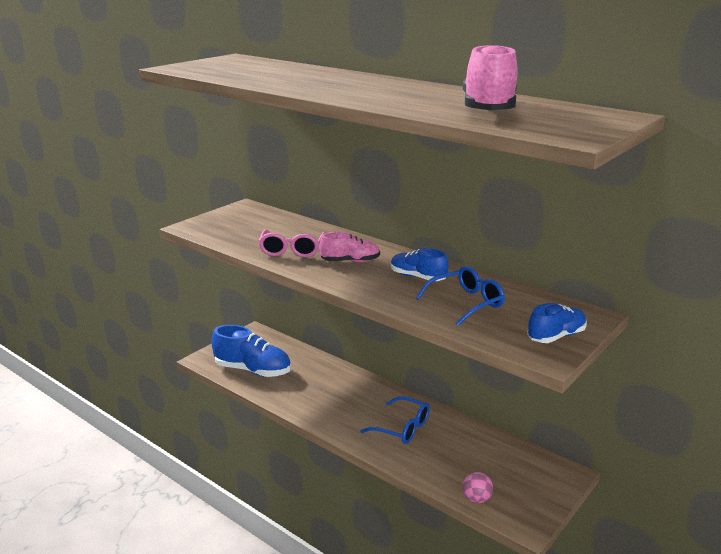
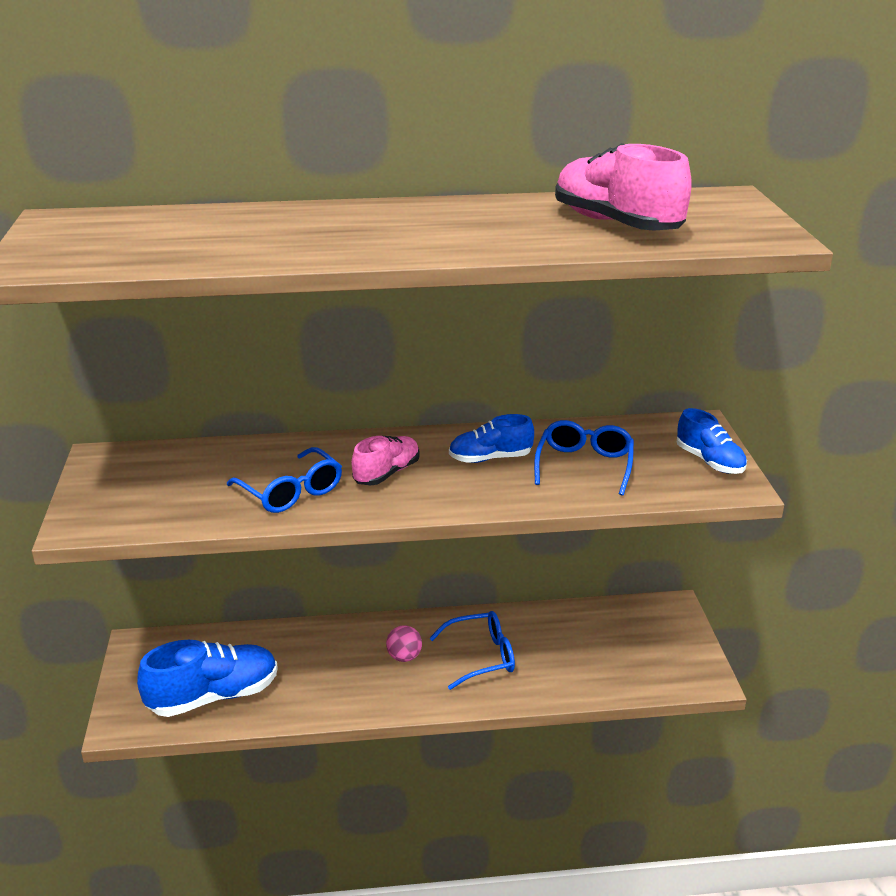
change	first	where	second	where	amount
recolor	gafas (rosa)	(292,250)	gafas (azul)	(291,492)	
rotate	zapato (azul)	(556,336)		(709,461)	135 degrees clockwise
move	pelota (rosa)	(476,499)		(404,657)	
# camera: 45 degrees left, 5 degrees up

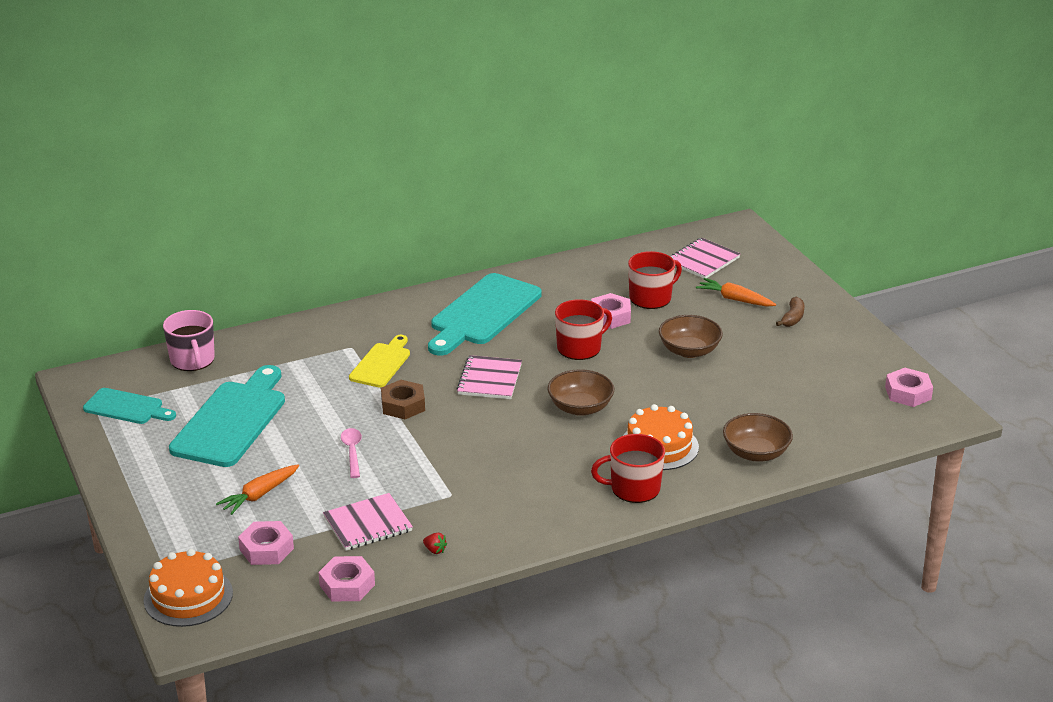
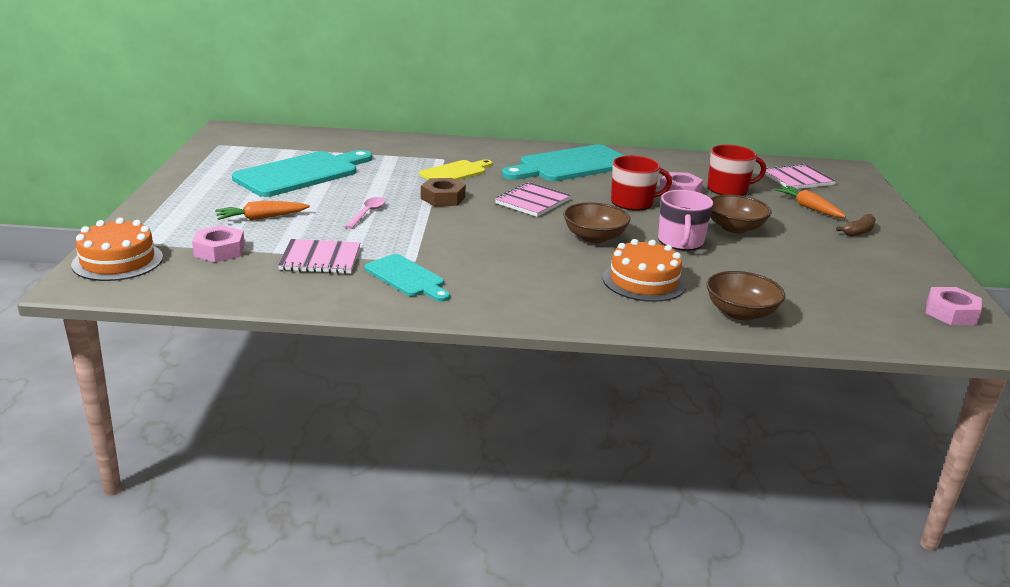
change	first	where	second	where	amount
move	taza (rosa)	(192,360)		(680,242)	
move	tabla de cortar (turquesa)	(127,407)		(407,278)	
delete	taza (rojo)	(633,488)			
delete	fresa (rojo)	(435,550)			
delete	tuerca (rosa)	(347,585)			
# camera: 25 degrees right, 5 degrees down

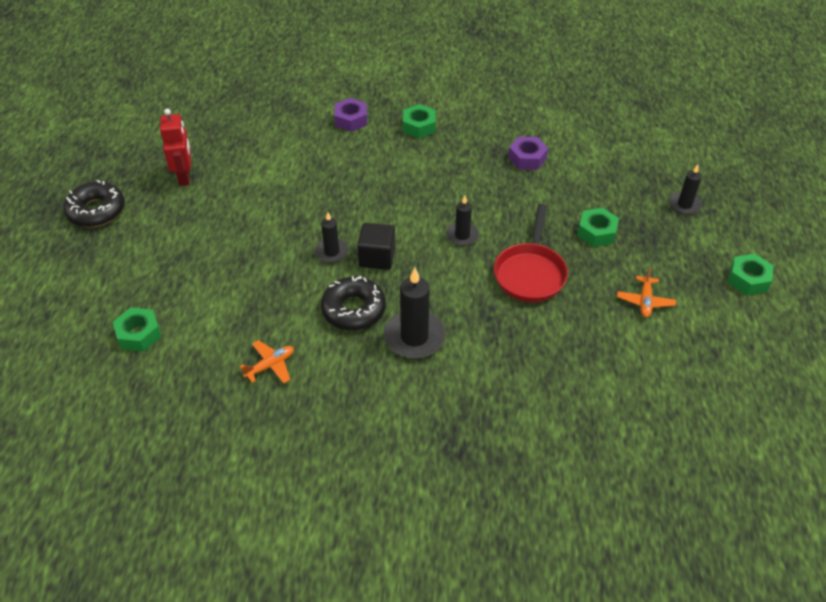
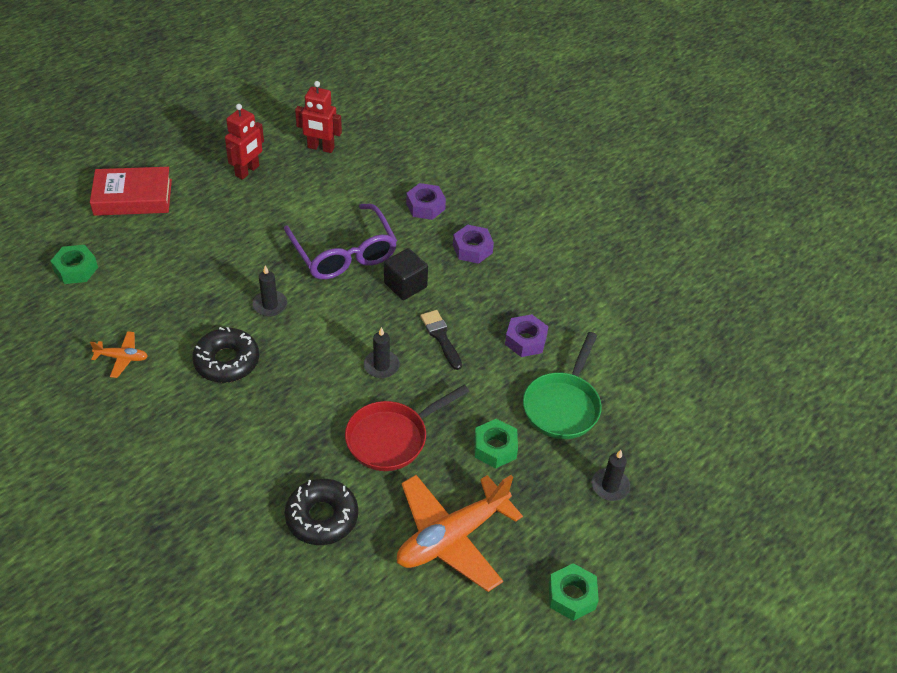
change	first	where	second	where	amount
recolor	tuerca (verde)	(419,126)	tuerca (morado)	(472,249)	
move	rosquilla (negro)	(96,211)		(322,517)	
move	cubo (negro)	(377,257)		(405,285)	
delete	vela (negro)	(414,337)			
resize	avión (naranja)	(645,301)		(452,537)	x2.21
insert			robot (rojo)	(320,148)	
insert			libro (rojo)	(133,197)	
insert			gafas (morado)	(344,253)	
insert			pincel (negro)	(441,337)	
insert			sartén (verde)	(563,405)	
# camera: 40 degrees right, 0 degrees up

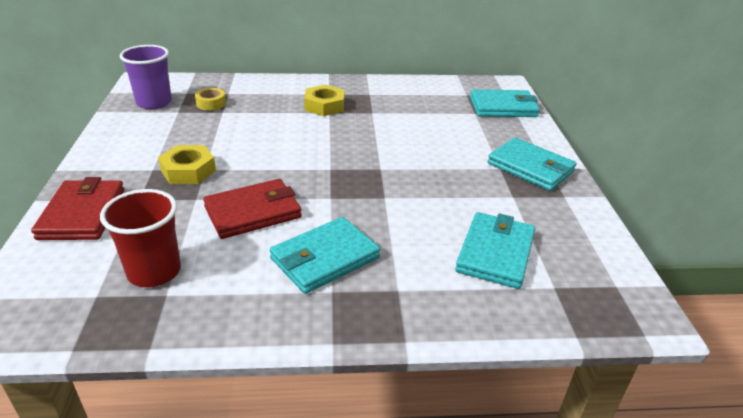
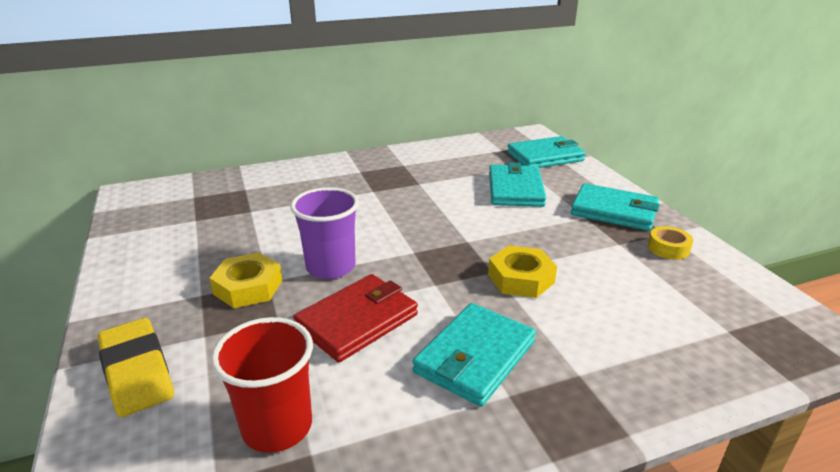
change	first	where	second	where	amount
move	vaso (morado)	(154,102)		(331,267)	
move	tuerca (amarillo)	(324,106)		(521,278)	
move	cinta adhesiva (amarillo)	(211,103)		(668,248)	
replace	cartera (rojo)	(82,214)	goma de borrar (amarillo)	(137,372)	
move	cartera (turquesa)	(495,253)		(515,189)	
# camera: 15 degrees left, 5 degrees down

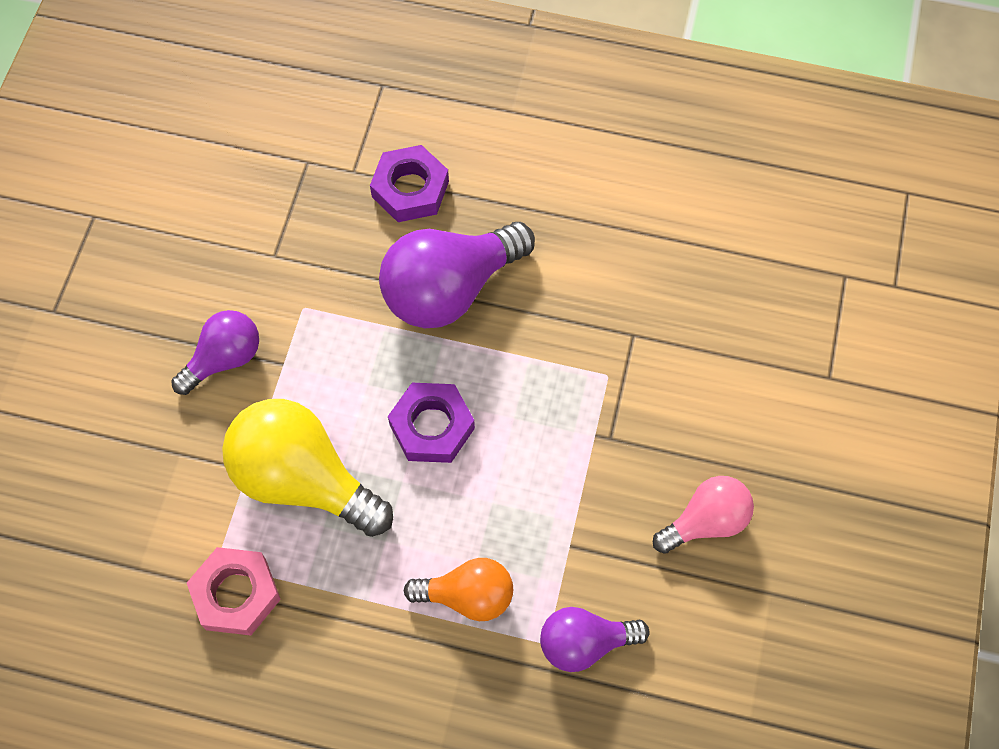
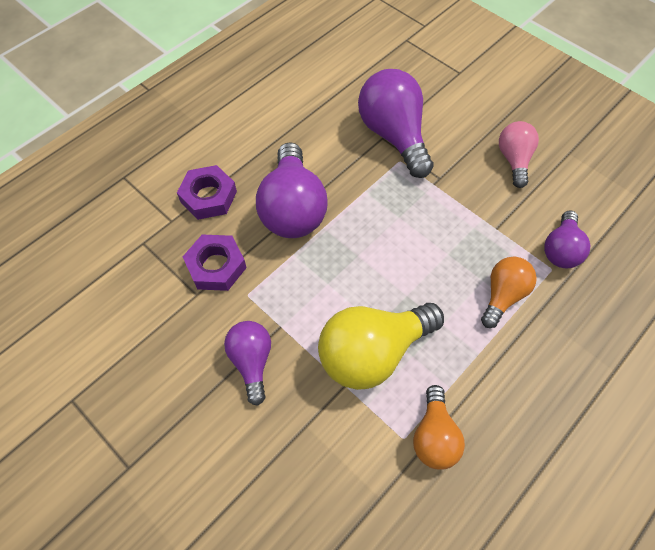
change	first	where	second	where	amount
move	tuerca (morado)	(432,427)		(216,266)	
replace	tuerca (rosa)	(236,594)	bombilla (naranja)	(434,436)	
insert			bombilla (morado)	(394,135)	
# camera: 60 degrees left, 5 degrees down

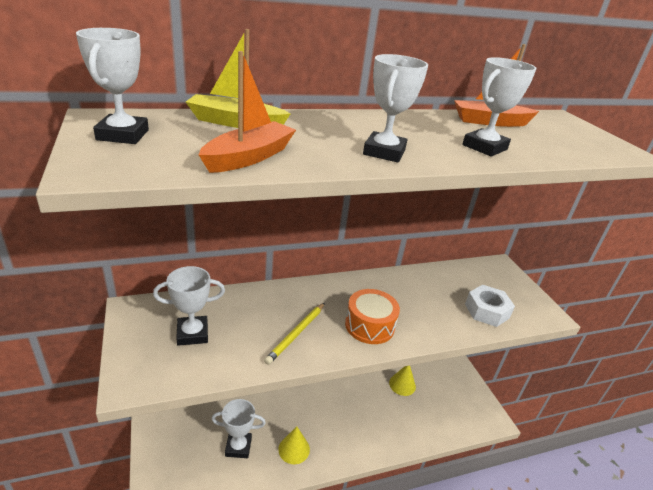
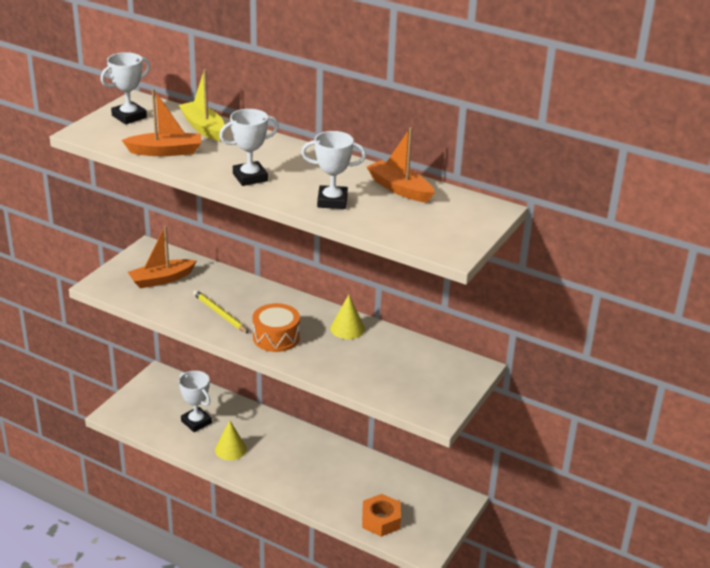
change	first	where	second	where	amount
replace	trofeo (blanco)	(192,333)	barco (naranja)	(161,279)	
delete	tuerca (blanco)	(487,311)			
rotate	lápiz (amarillo)	(296,334)		(220,314)	60 degrees clockwise
move	cono (amarillo)	(402,384)		(347,328)	
insert			tuerca (naranja)	(381,520)	
# camera: 50 degrees right, 0 degrees up

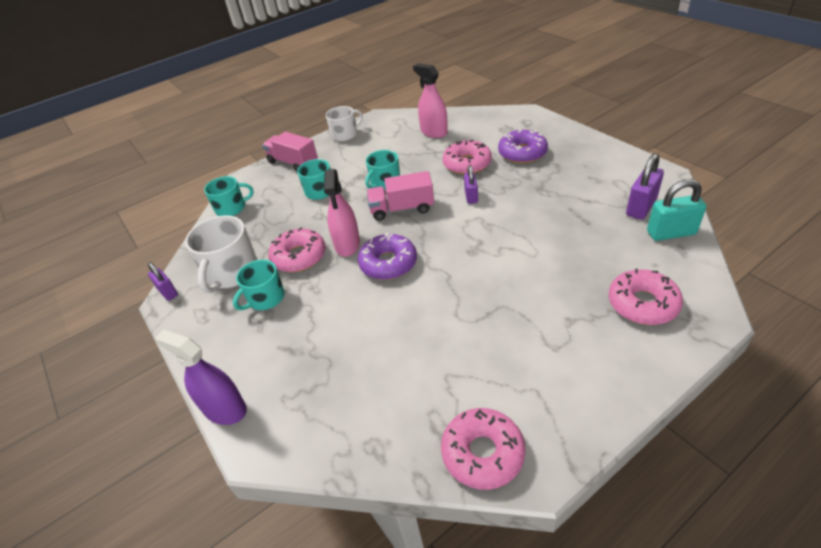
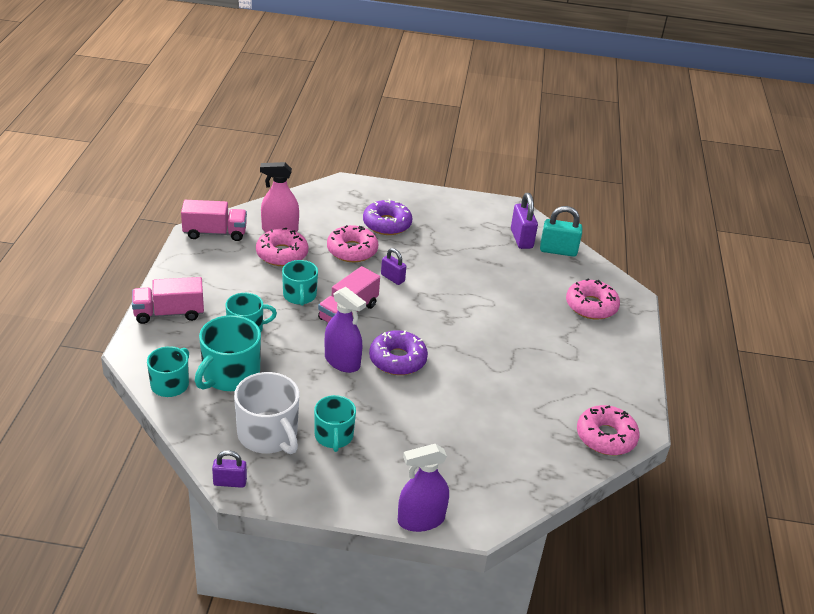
change	first	where	second	where	amount
delete	taza (blanco)	(345,134)			
recolor	pulverizador (rosa)	(347,244)	pulverizador (morado)	(342,361)	
rotate	candado (turquesa)	(671,233)		(558,250)	60 degrees clockwise
move	rosquilla (rosa)	(299,257)		(282,254)	
insert			camión (rosa)	(215,233)	
insert			taza (turquesa)	(230,375)	
# camera: 55 degrees left, 5 degrees down

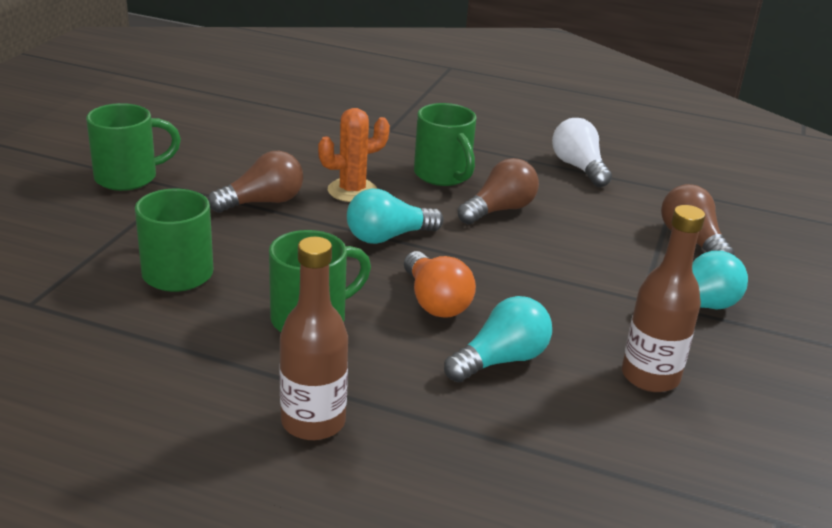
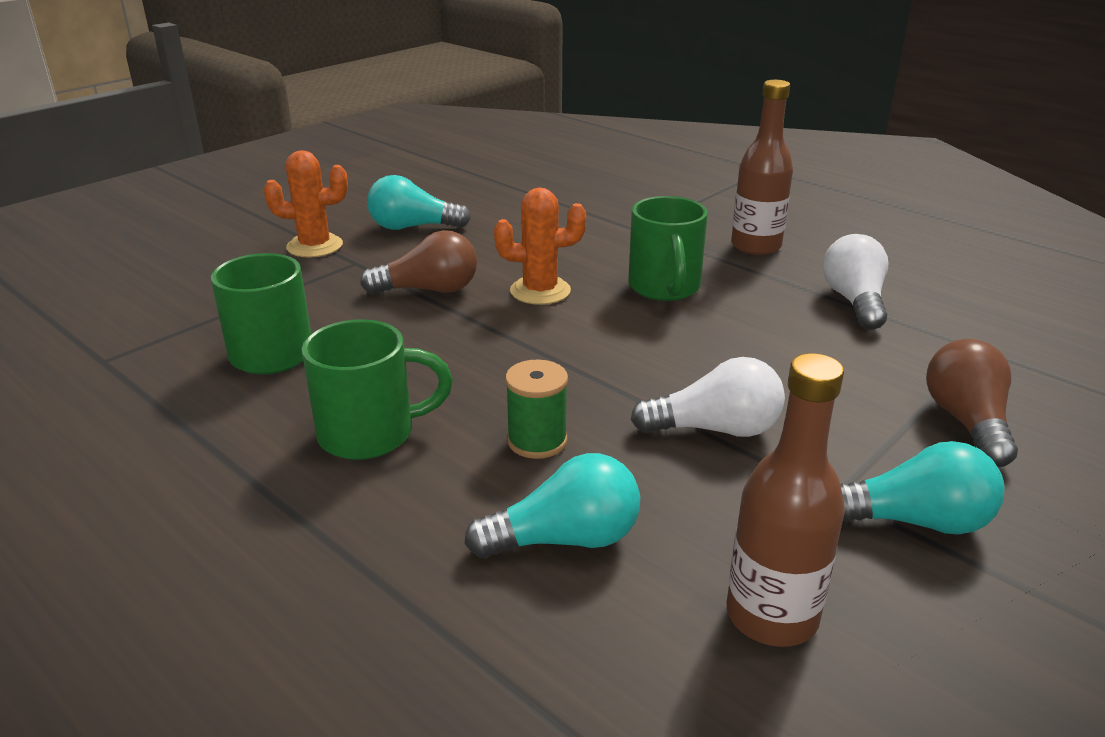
change	first	where	second	where	amount
replace	taza (verde)	(128,177)	cactus (naranja)	(314,246)	
delete	bombilla (marrón)	(499,210)			
move	bombilla (turquesa)	(388,237)		(413,227)	
move	botella (marrón)	(313,422)		(756,246)	
replace	bombilla (naranja)	(435,301)	carrete (verde)	(537,441)	
insert			bombilla (blanco)	(715,429)	
# camera: 25 degrees right, 0 degrees up

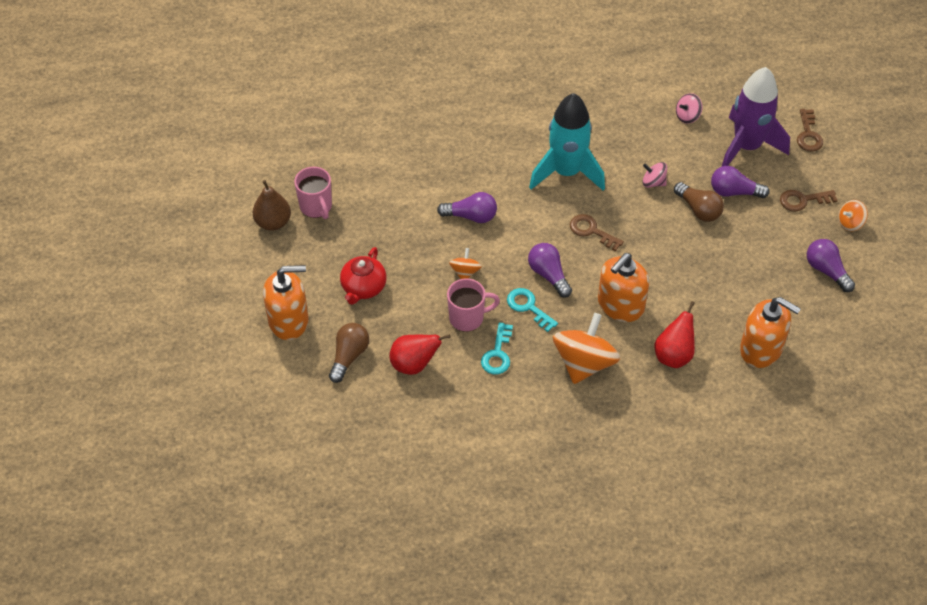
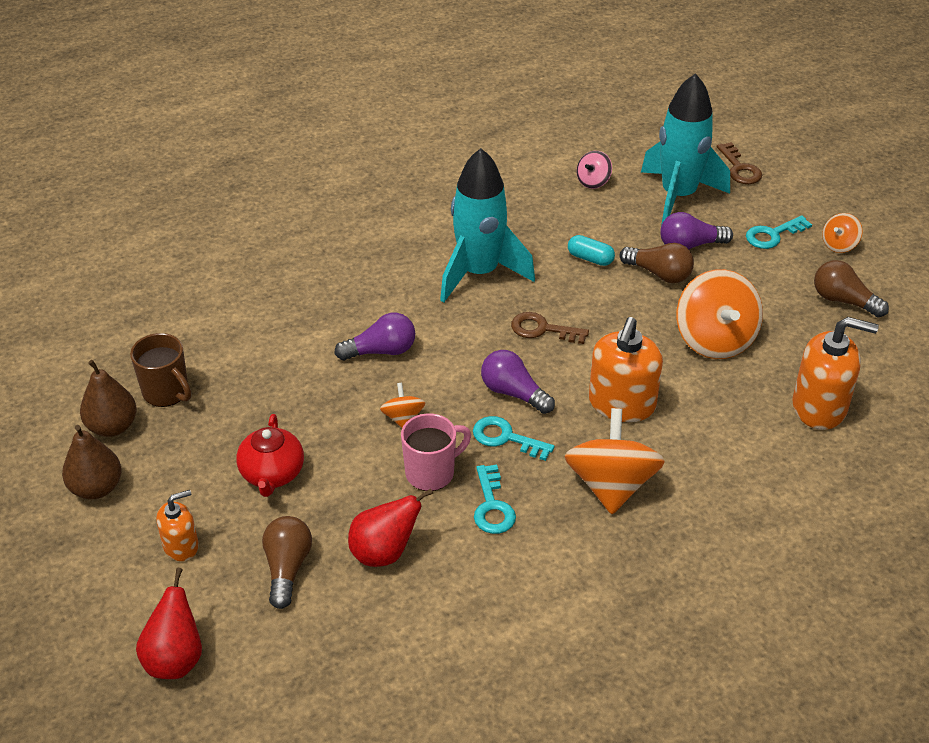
change	first	where	second	where	amount
recolor	cohete (morado)	(746,147)	cohete (turquesa)	(678,196)	
replace	peonza (rosa)	(653,182)	cápsula (turquesa)	(590,258)	
recolor	taza (rosa)	(316,207)	taza (marrón)	(166,392)	
recolor	llave (marrón)	(803,200)	llave (turquesa)	(773,235)	
recolor	bombilla (morado)	(826,270)	bombilla (marrón)	(843,301)	
resize	dispensador de jabón (naranja)	(289,321)		(181,546)	x0.57
move	pera (rojo)	(673,355)		(175,659)	
insert			peonza (naranja)	(715,339)	
insert			pera (marrón)	(96,488)	
# camera: 20 degrees left, 10 degrees down

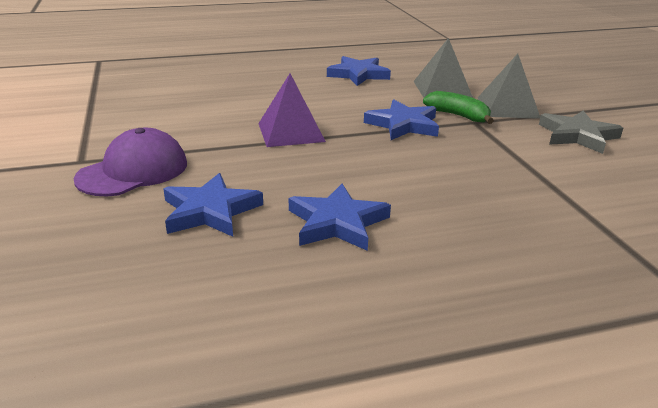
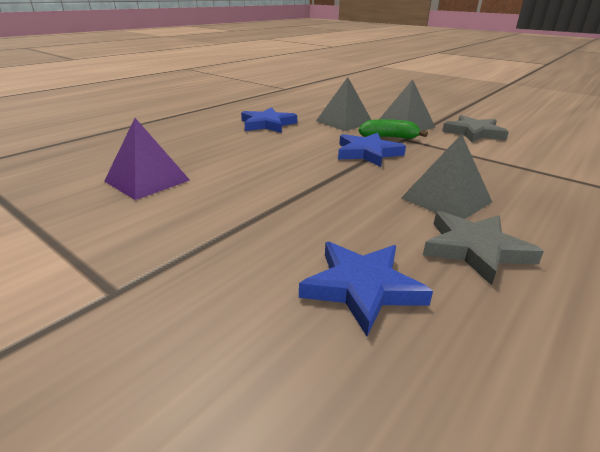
change	first	where	second	where	amount
move	pirámide (morado)	(291,132)		(147,180)	
delete	gorra (morado)	(133,171)			
recolor	estrella (azul)	(337,223)	estrella (gris)	(475,249)	
insert			pirámide (gris)	(446,200)	
# camera: 35 degrees left, 0 degrees up

